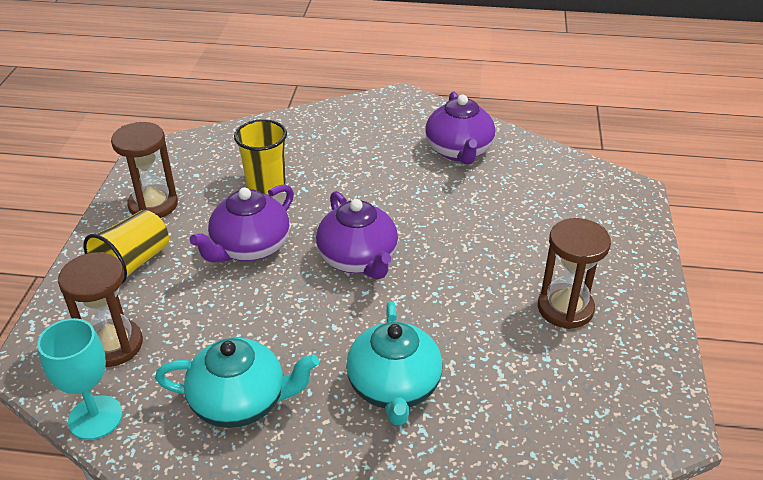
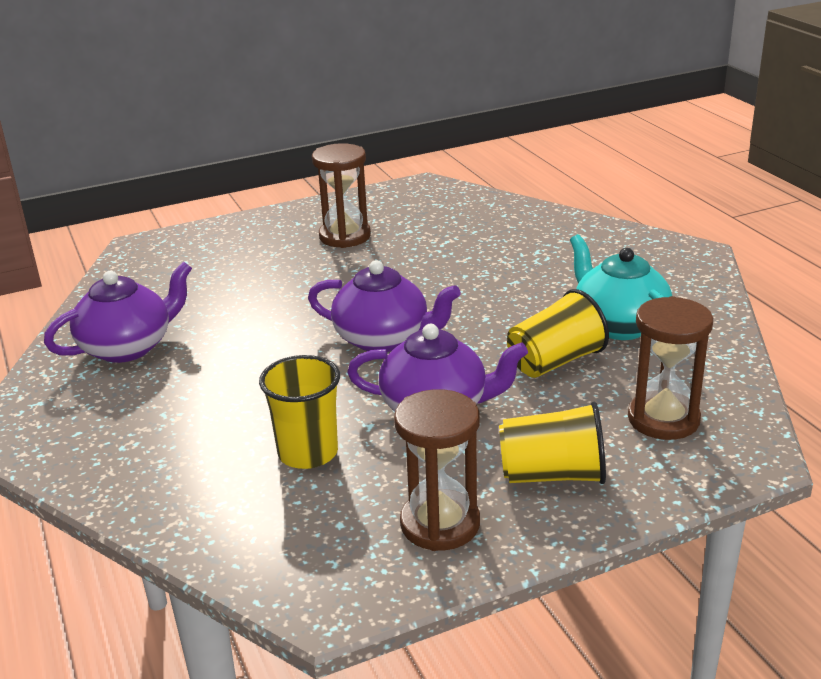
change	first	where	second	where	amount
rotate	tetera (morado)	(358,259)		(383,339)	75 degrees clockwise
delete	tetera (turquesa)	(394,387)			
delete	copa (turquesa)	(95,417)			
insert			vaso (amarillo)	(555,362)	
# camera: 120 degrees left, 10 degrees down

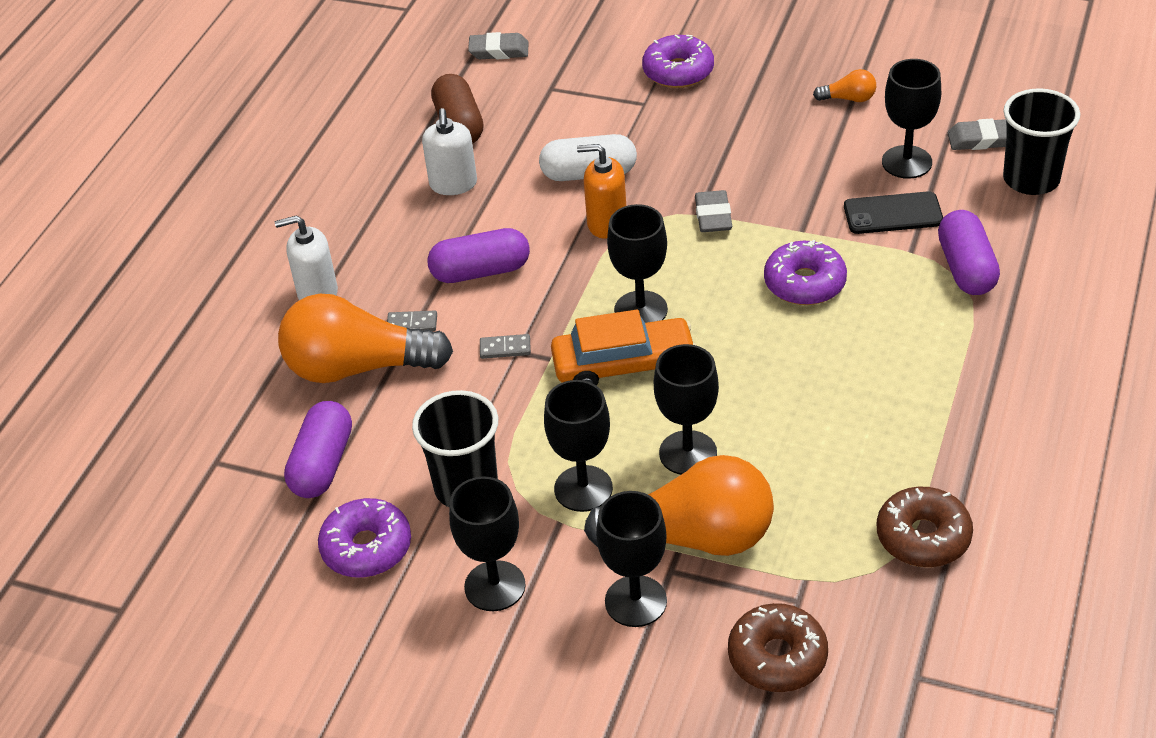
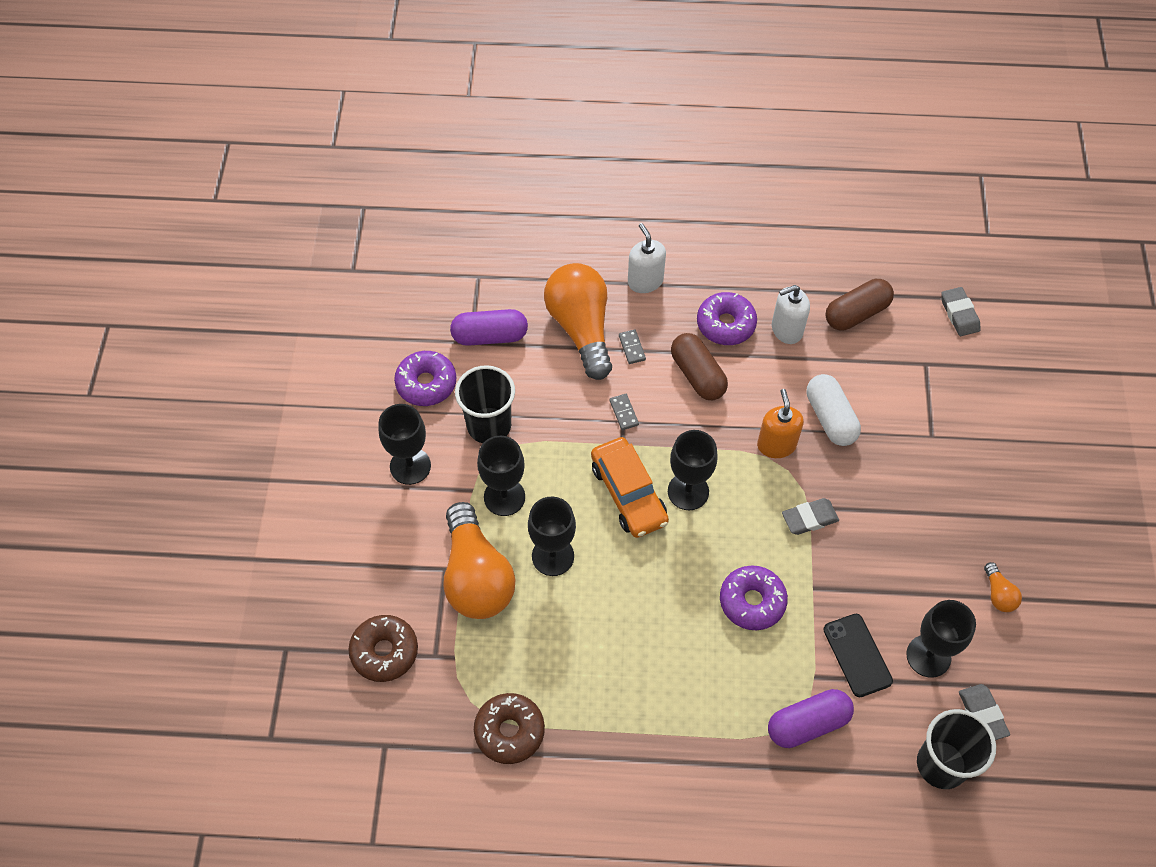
change	first	where	second	where	amount
move	rosquilla (morado)	(678,71)		(725,324)	
recolor	cápsula (morado)	(481,271)	cápsula (marrón)	(697,375)	
delete	copa (negro)	(635,601)			
# camera: 70 degrees right, 15 degrees up

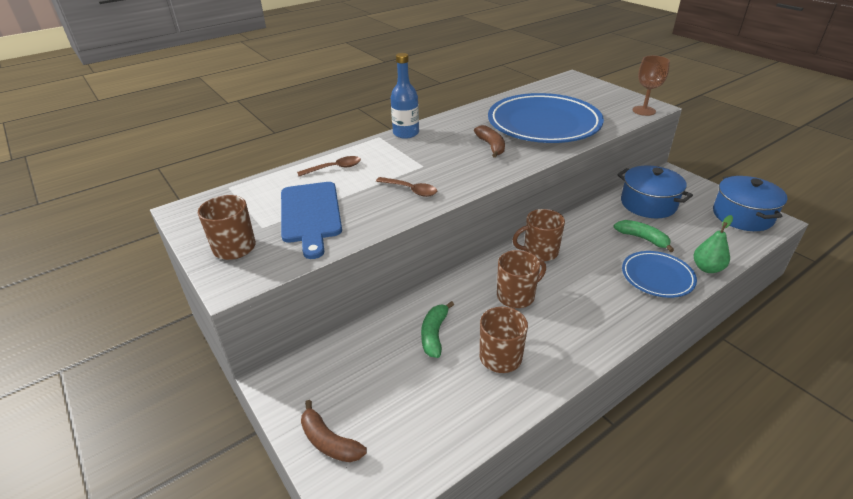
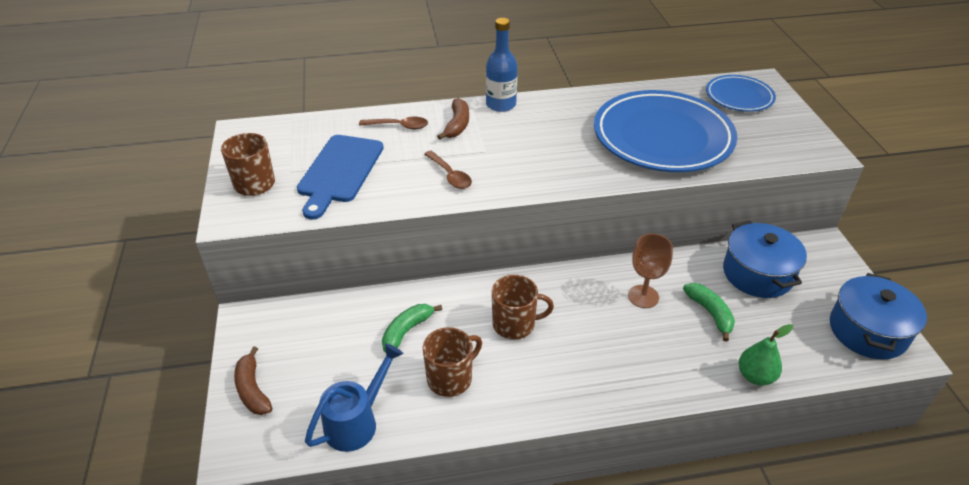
change	first	where	second	where	amount
move	copa (marrón)	(644,111)		(643,296)	
move	plátano (marrón)	(491,146)		(457,125)	
delete	taza (marrón)	(539,252)			
move	plato (azul)	(657,277)		(739,97)	
insert			regadera (azul)	(356,422)	
# camera: 25 degrees right, 5 degrees up

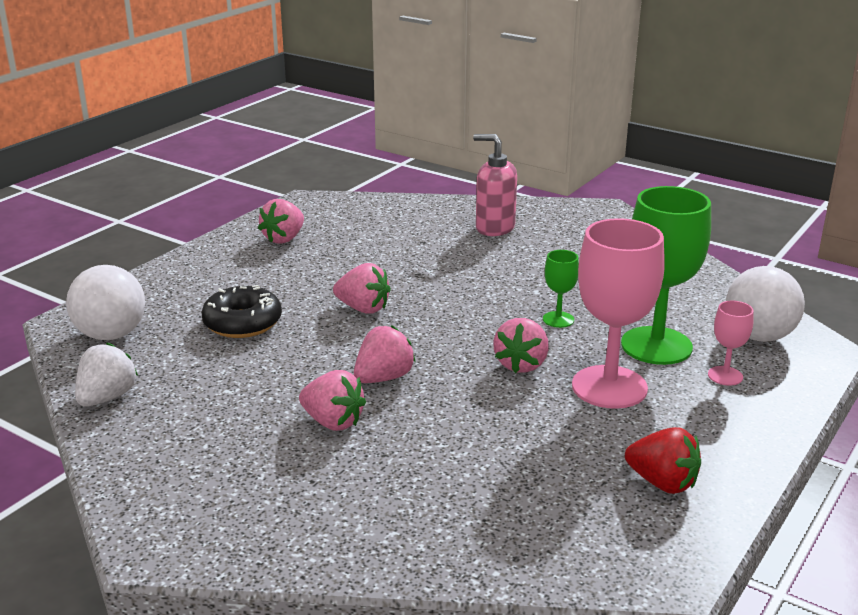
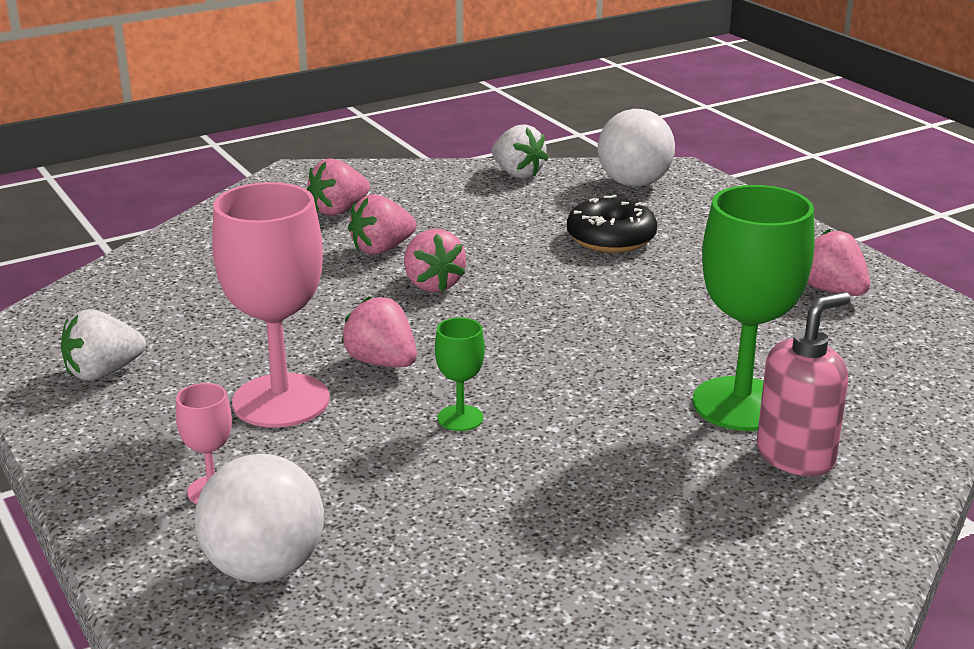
change	first	where	second	where	amount
move	copa (verde)	(656,346)		(741,404)	
move	fresa (rosa)	(363,308)		(339,210)	
recolor	fresa (rojo)	(662,483)	fresa (blanco)	(103,372)	
# camera: 115 degrees right, 0 degrees up

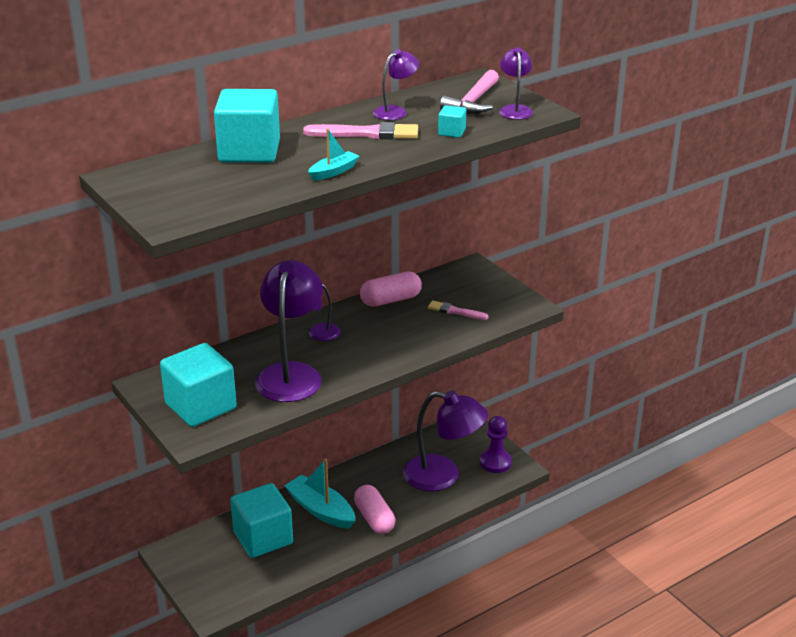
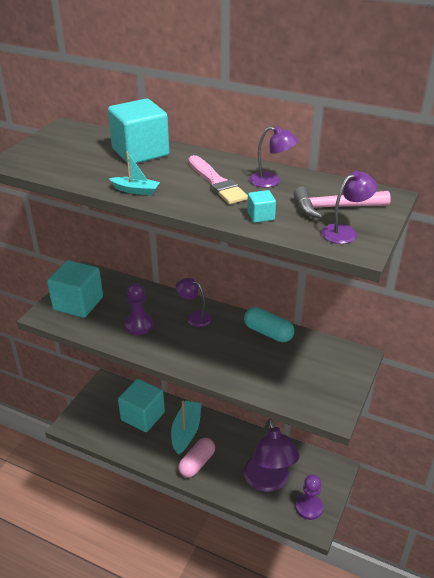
change	first	where	second	where	amount
replace	lámpara (morado)	(291,374)	peón (morado)	(139,325)	
recolor	cápsula (rosa)	(390,300)	cápsula (turquesa)	(268,333)	
delete	pincel (rosa)	(455,311)			
# camera: 60 degrees right, 5 degrees up

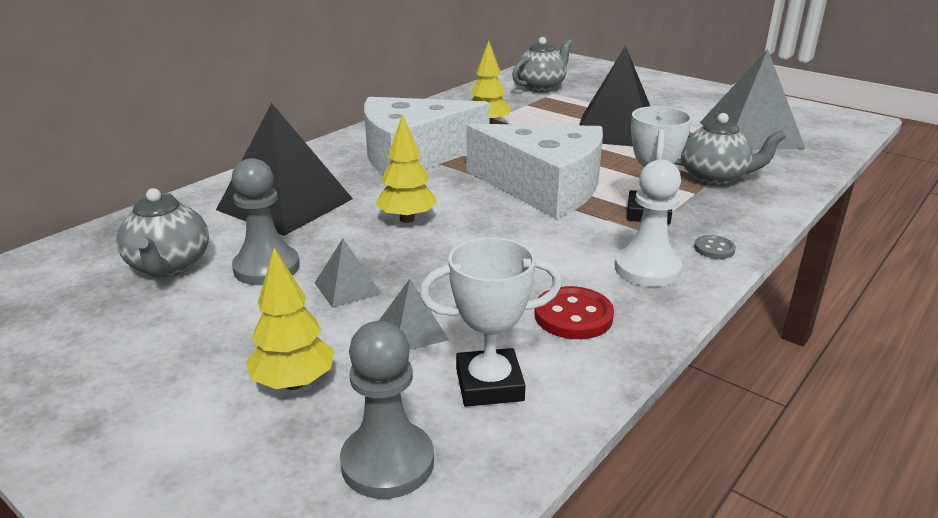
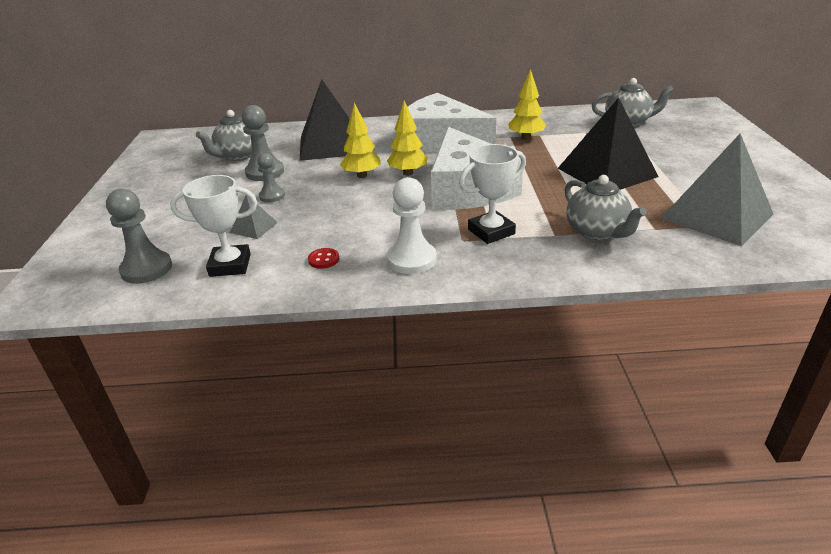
change	first	where	second	where	amount
delete	botón (gris)	(714,249)			
rotate	trofeo (blanco)	(489,384)		(230,265)	45 degrees counterclockwise
replace	pirámide (gris)	(347,288)	peón (gris)	(272,196)	
move	árbol (amarillo)	(294,383)		(408,173)	
resize	botón (rojo)	(573,316)		(323,259)	x0.58
# camera: 50 degrees right, 5 degrees up

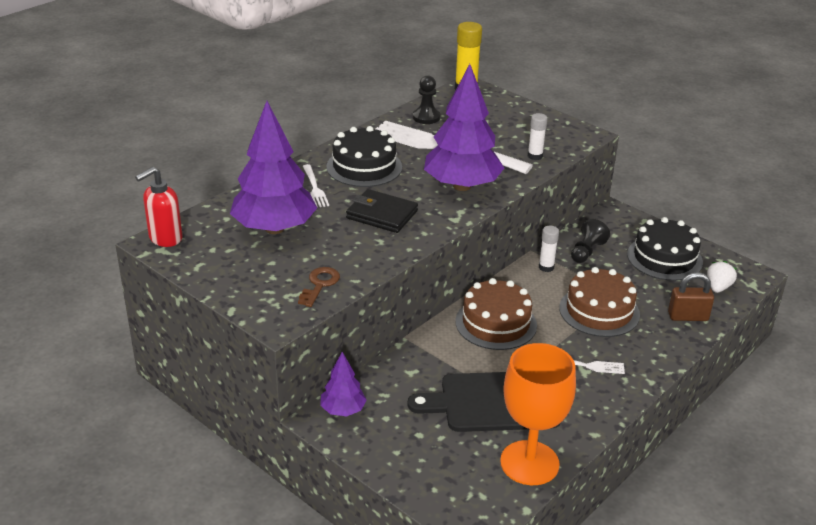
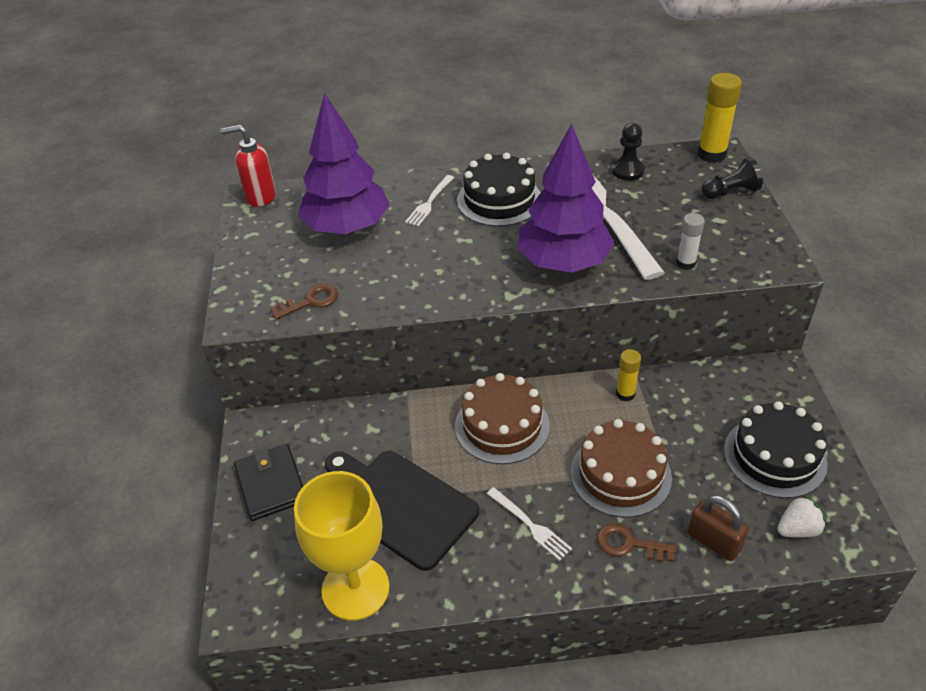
change	first	where	second	where	amount
move	cartera (negro)	(382,214)		(271,484)	
move	peón (negro)	(587,252)		(730,192)	
recolor	barra de pegamento (blanco)	(546,267)	barra de pegamento (amarillo)	(625,394)	
recolor	copa (naranja)	(529,463)	copa (amarillo)	(355,588)	
delete	árbol (morado)	(343,410)			
insert			llave (marrón)	(628,544)	
# camera: 45 degrees right, 10 degrees up

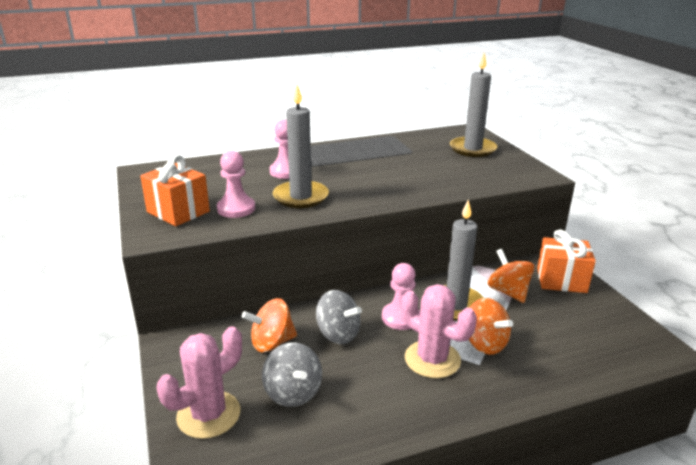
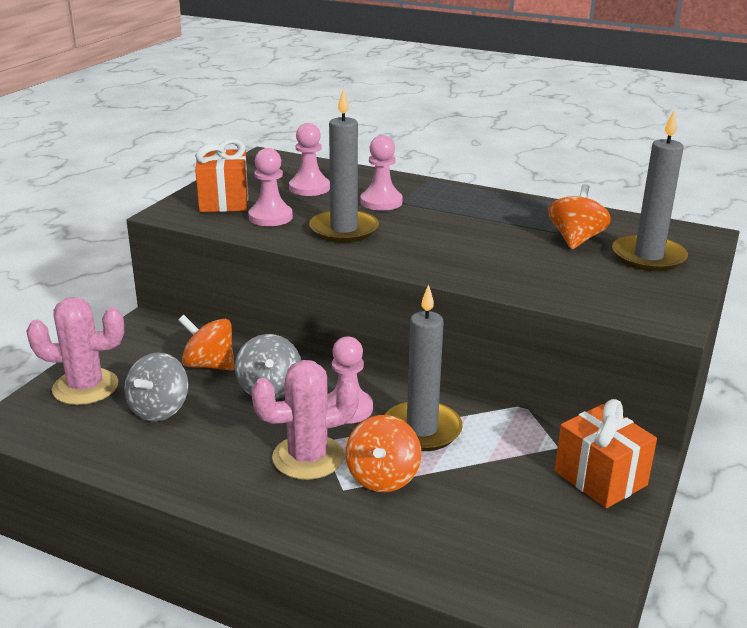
change	first	where	second	where	amount
move	peonza (naranja)	(508,292)		(575,240)	
rotate	cactus (rosa)	(432,359)		(308,457)	75 degrees clockwise
insert			peón (rosa)	(309,188)	
# camera: 45 degrees right, 0 degrees up

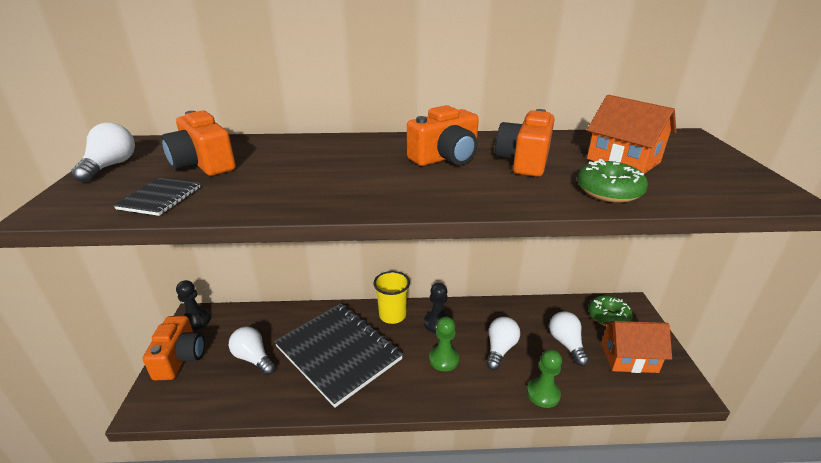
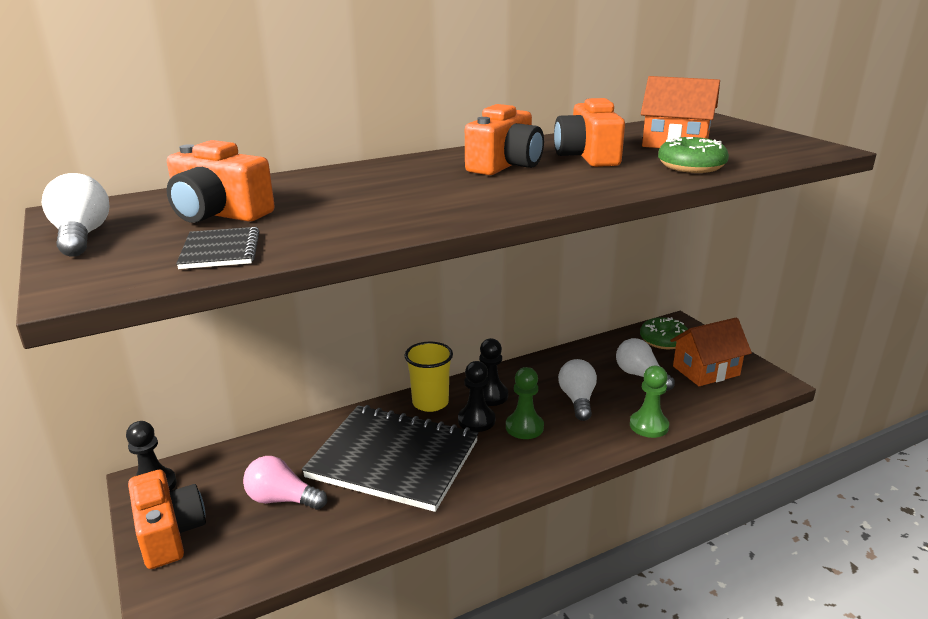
change	first	where	second	where	amount
recolor	bombilla (blanco)	(253,358)	bombilla (rosa)	(282,499)	
insert			peón (negro)	(476,420)	
# camera: 25 degrees left, 5 degrees down

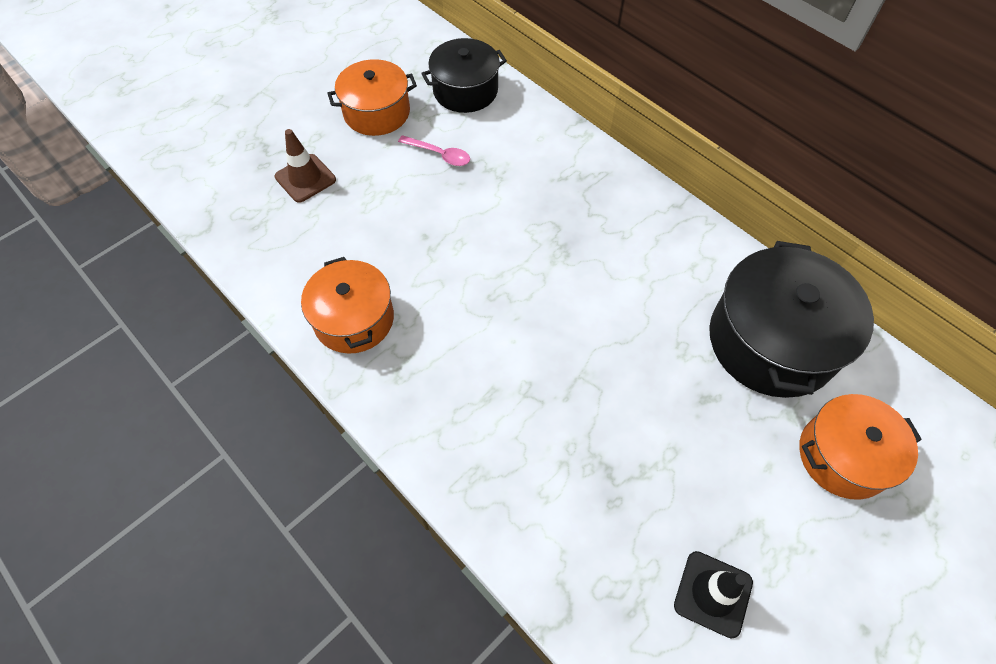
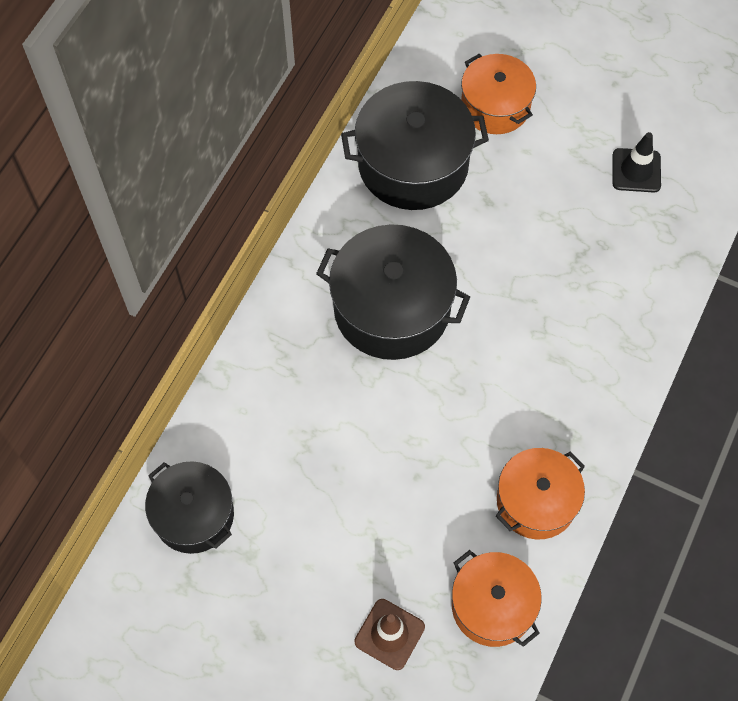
change	first	where	second	where	amount
move	olla (naranja)	(377,112)		(492,605)	
delete	cuchara (rosa)	(440,155)			
insert			olla (negro)	(392,308)	
# camera: 110 degrees left, 5 degrees up

